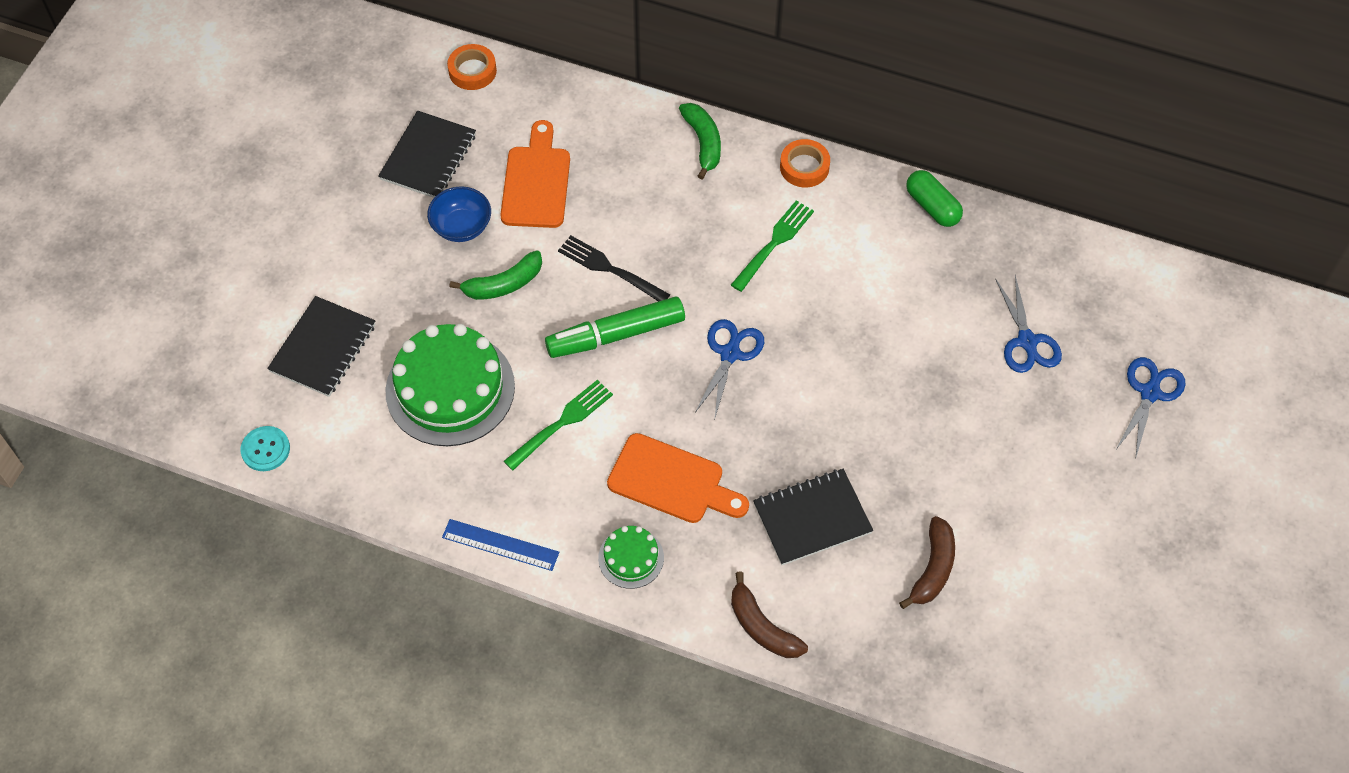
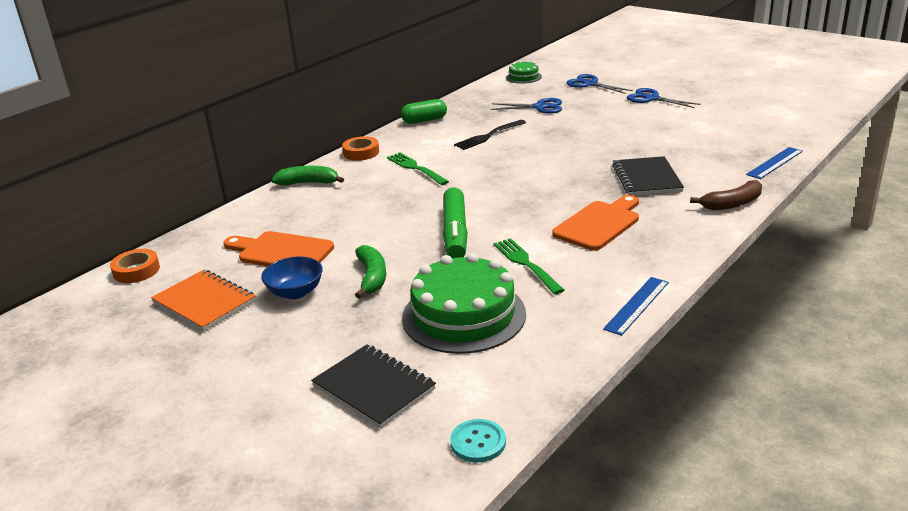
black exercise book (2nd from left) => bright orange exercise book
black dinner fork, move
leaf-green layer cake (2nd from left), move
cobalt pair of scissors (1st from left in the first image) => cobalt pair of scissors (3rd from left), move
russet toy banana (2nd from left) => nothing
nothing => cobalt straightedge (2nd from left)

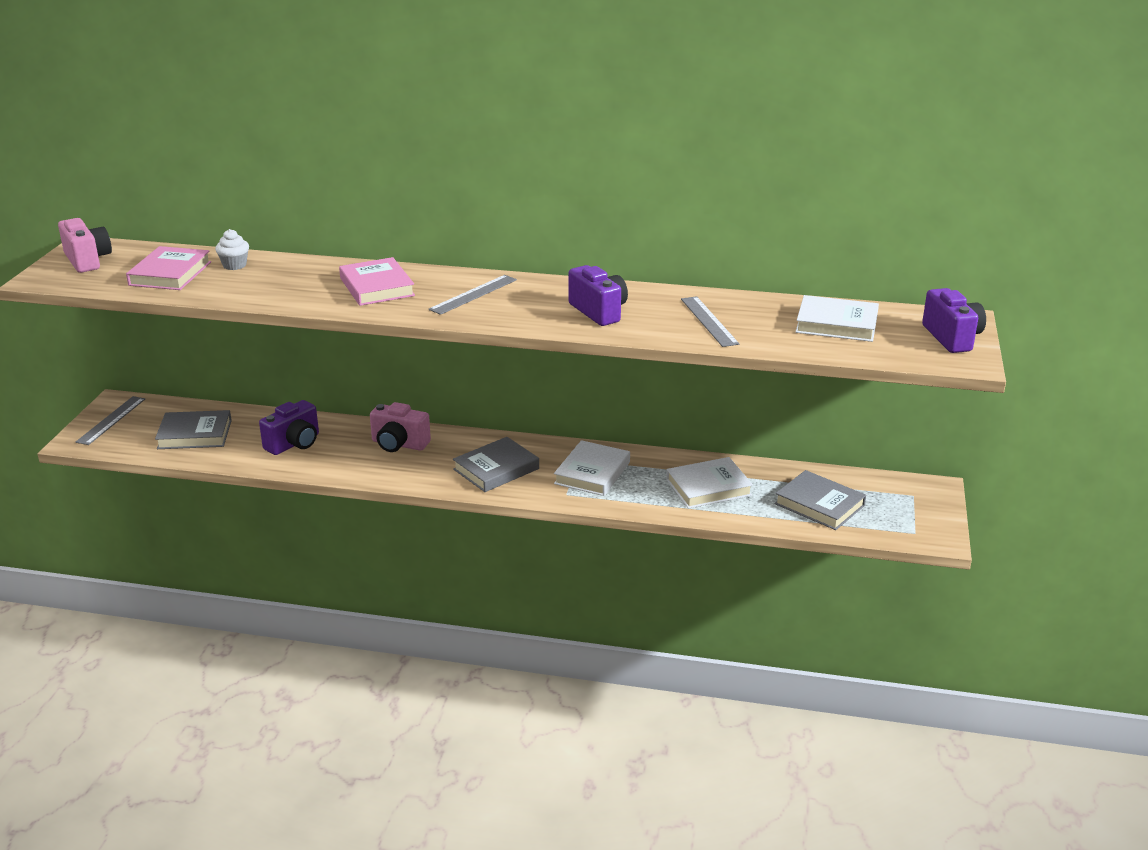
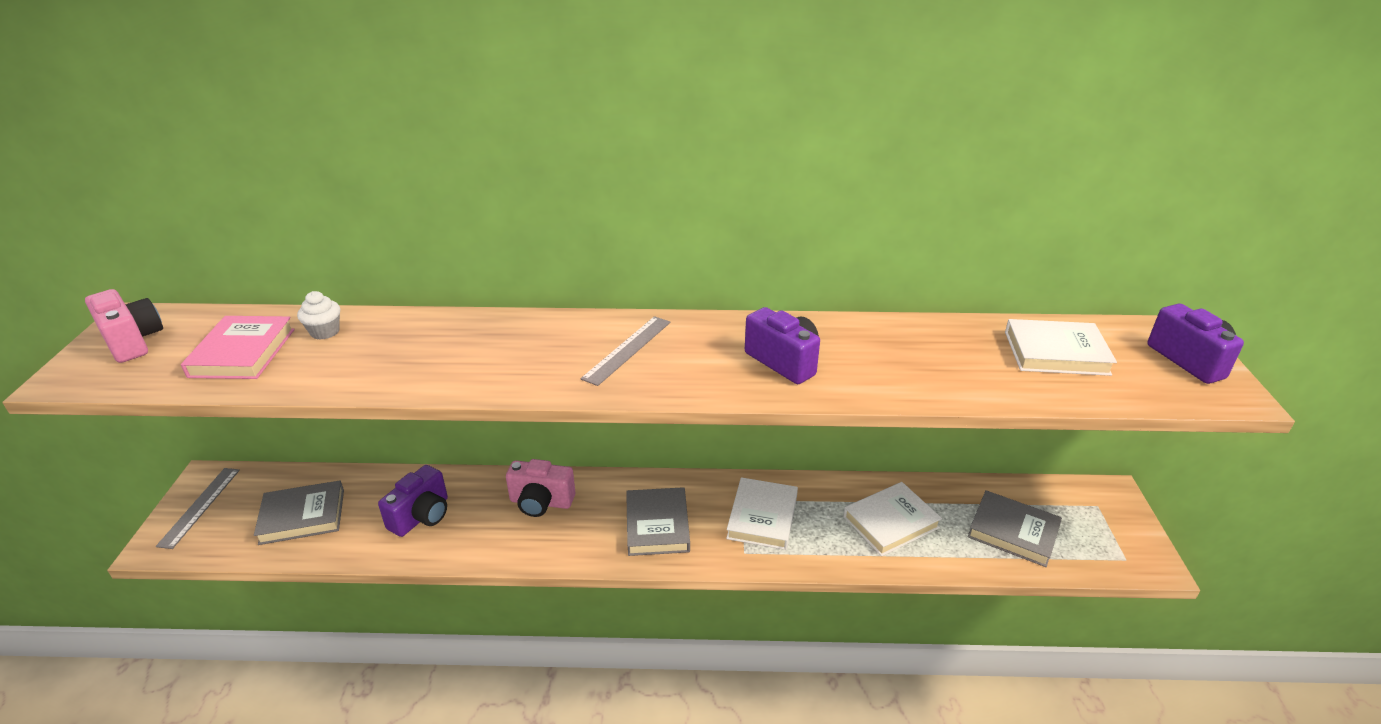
pink book (2nd from left) => nothing
gray book (2nd from left), 45 degrees counterclockwise
gray straightedge (3rd from left) => nothing

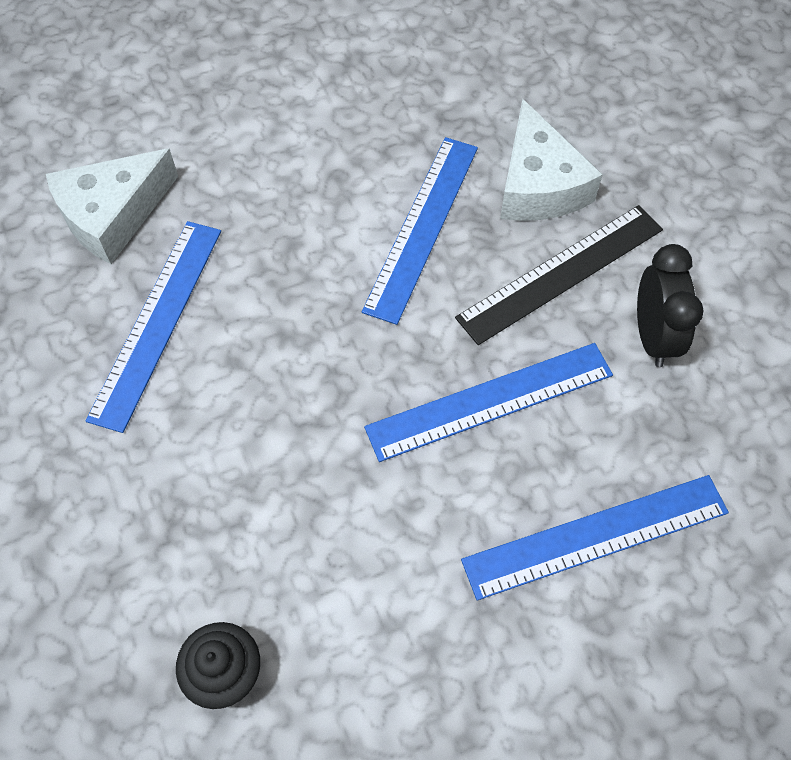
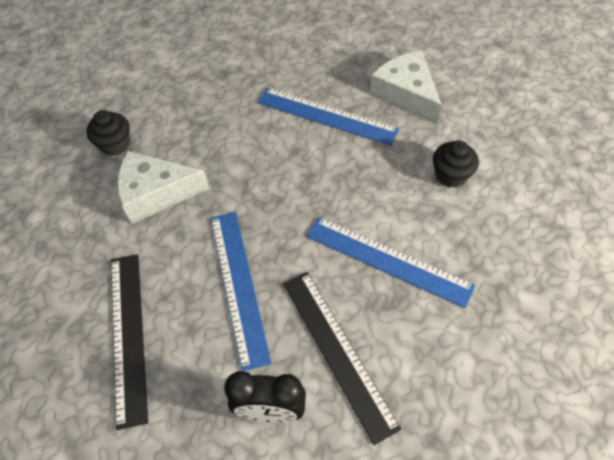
cobalt straightedge (4th from left) => black straightedge (1st from left)
snow-white cheese (2nd from left in the first image) => snow-white cheese (1st from left), move
nothing => black muffin (2nd from left)

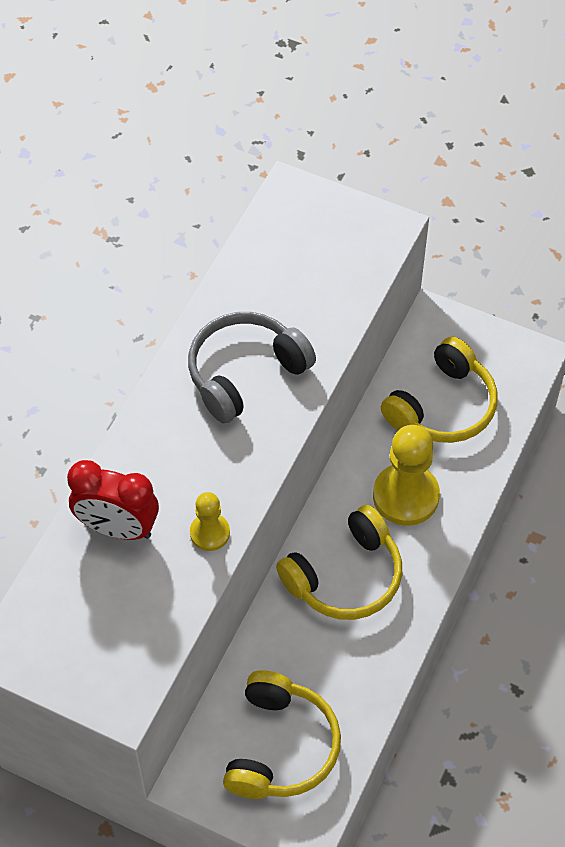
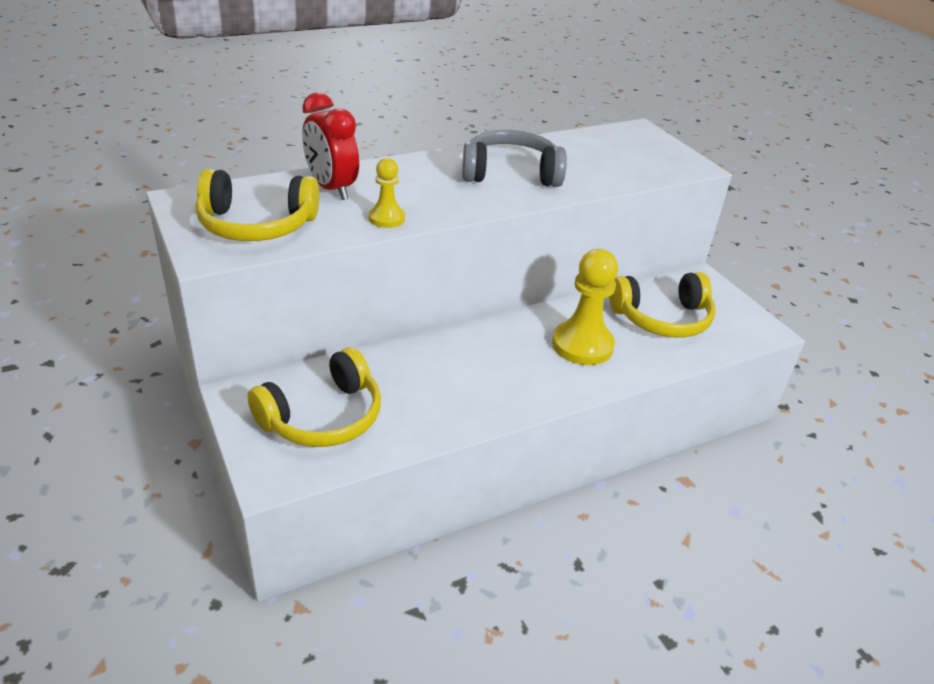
bright yellow headphones (2nd from left in the first image) => bright yellow headphones (1st from left), move

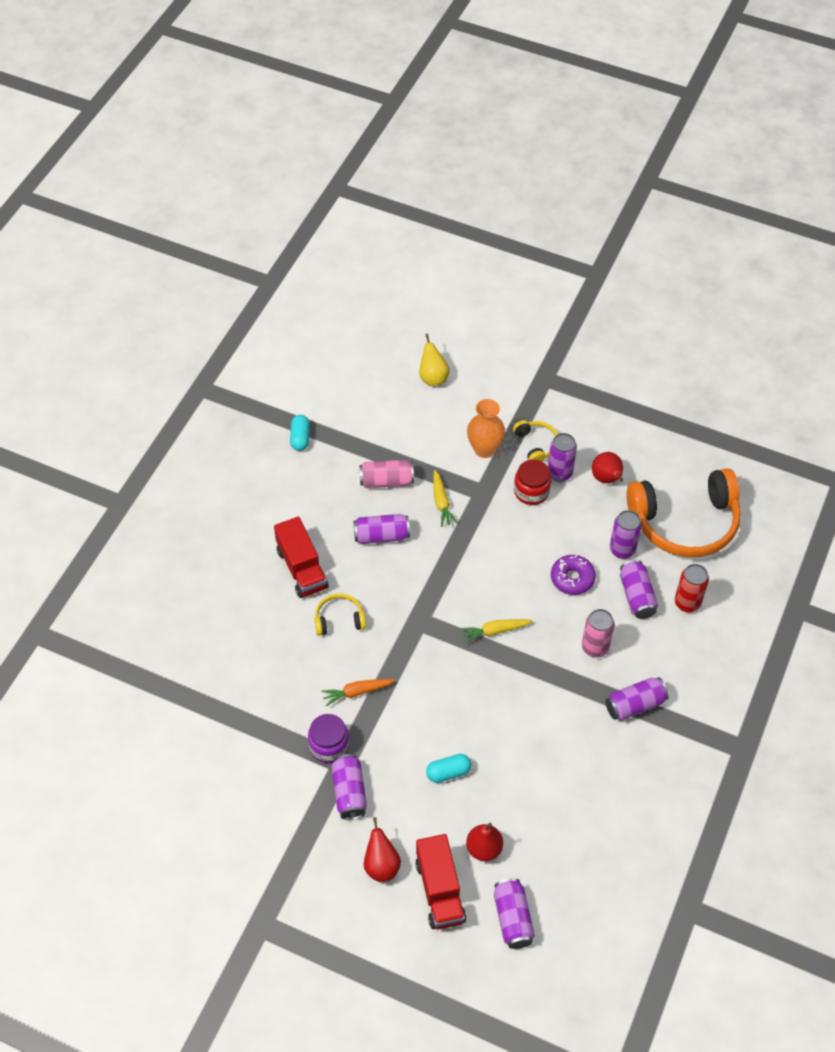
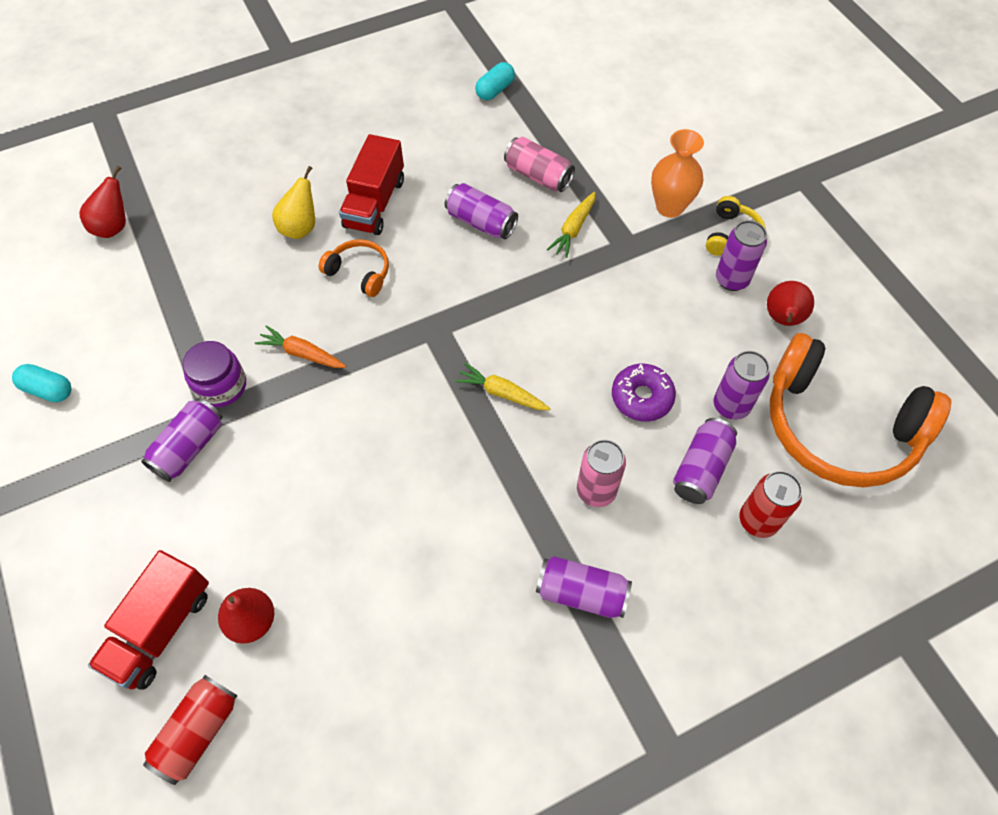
bright yellow headphones (1st from left) => bright orange headphones (1st from left)
red pear (1st from left), move
bright yellow pear, move
teal pill (2nd from left in the first image) => teal pill (1st from left), move
royal purple tin (3rd from left) => red tin (1st from left)
red jar => nothing

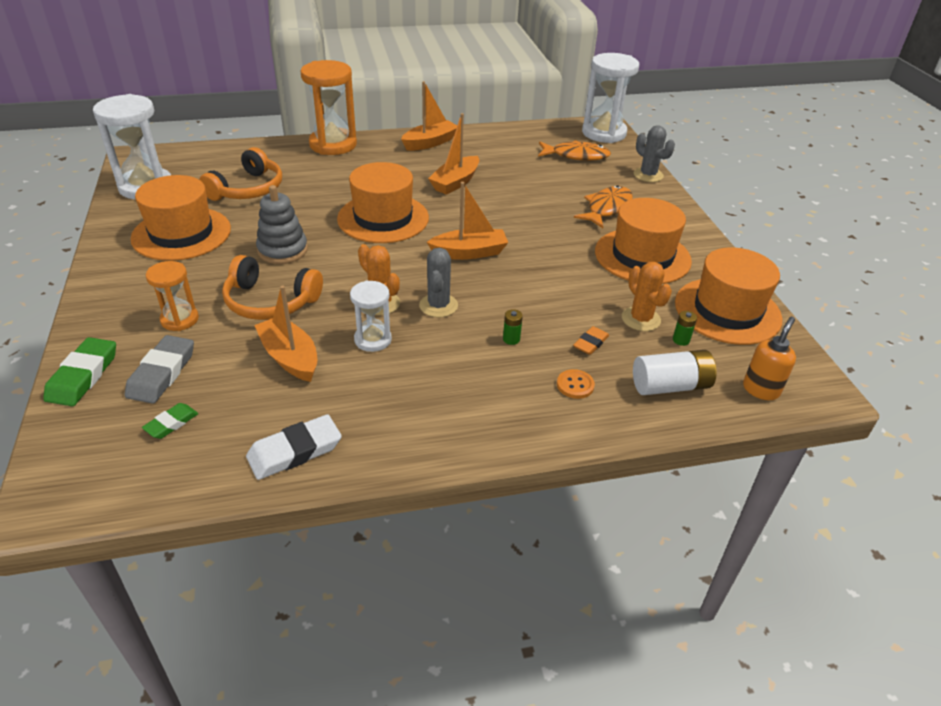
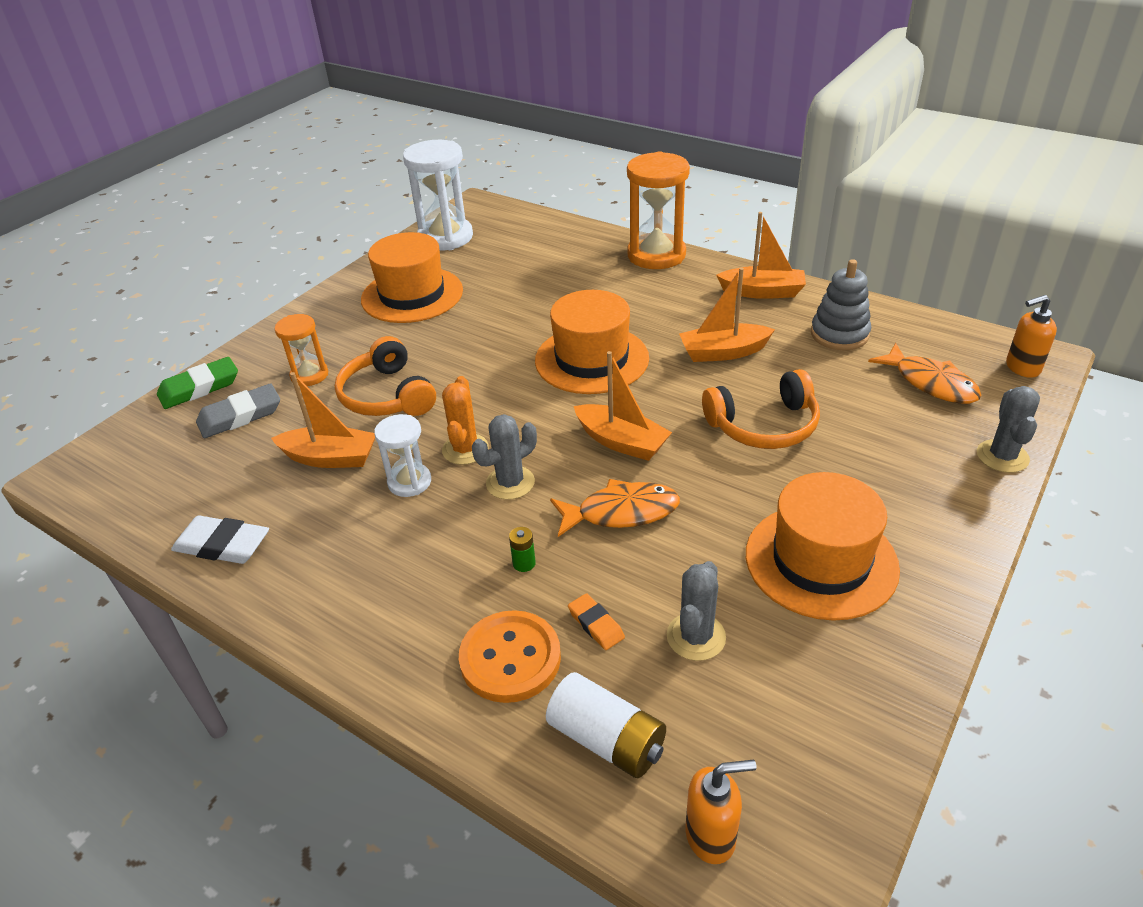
leaf-green gum eraser (2nd from left) => nothing
bright orange headphones (1st from left in the first image) => bright orange headphones (2nd from left), move
bright orange sailboat (1st from left), 90 degrees clockwise
gray stacking rings, move
bright orange button, x1.98
bright orange gum eraser, 60 degrees clockwise
bright orange fish (2nd from left in the first image) => bright orange fish (1st from left), move
snow-white sandglass (3rd from left) => bright orange pump bottle (2nd from left)
bright orange prickly plant (2nd from left) => gray prickly plant (2nd from left)
leaf-green battery (2nd from left) => nothing
bright orange tall hat (4th from left) => nothing

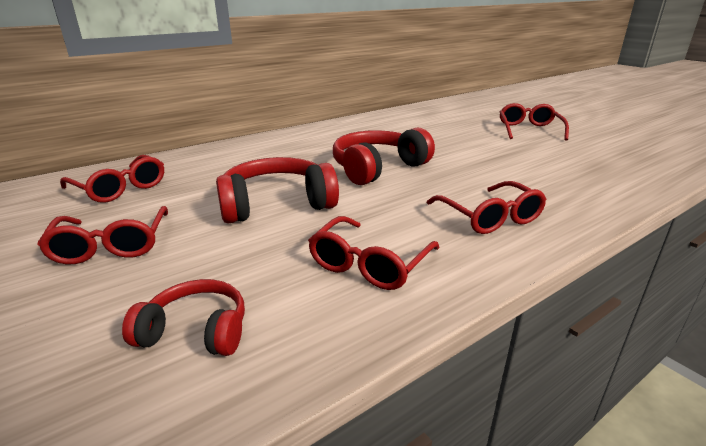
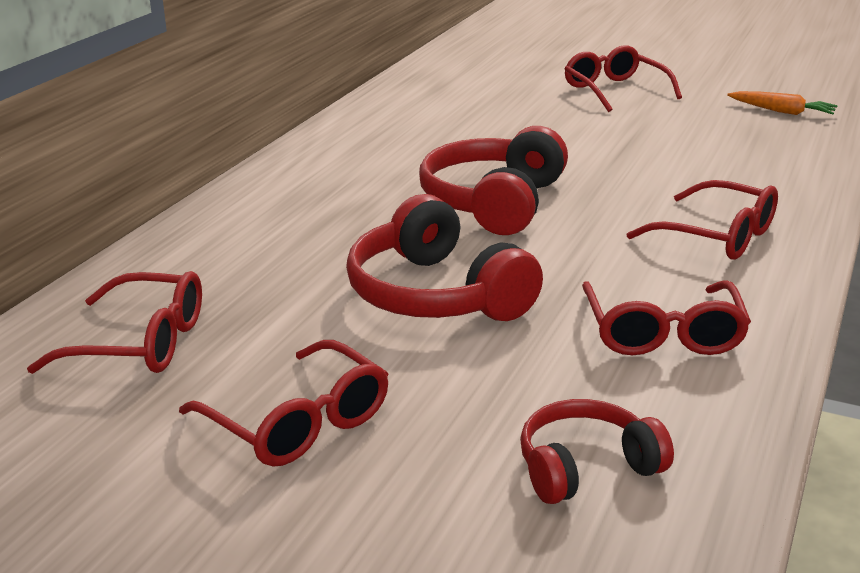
red headphones (2nd from left in the first image) => red headphones (1st from left), 75 degrees counterclockwise
nothing => bright orange root vegetable

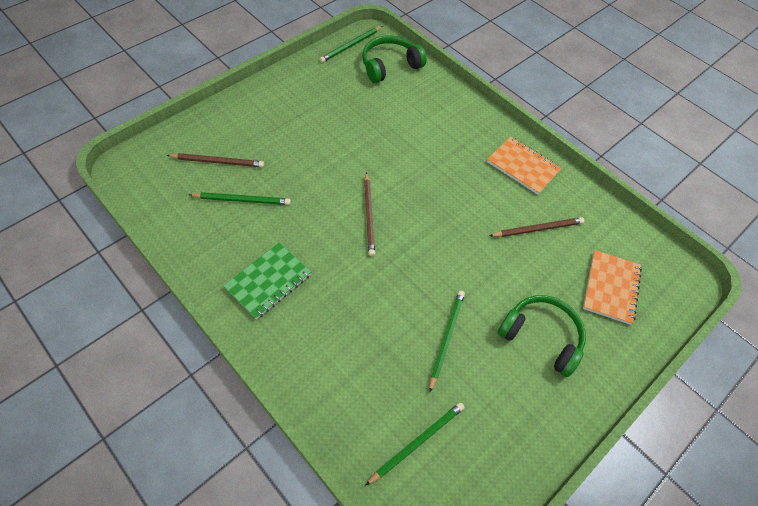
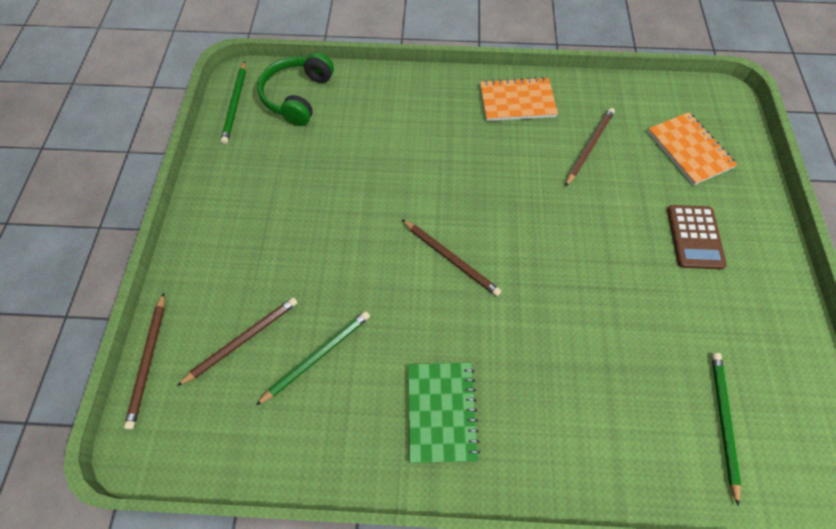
leaf-green pencil (4th from left) => nothing
leaf-green headphones (2nd from left) => russet adding machine
nothing => russet pencil (1st from left)

